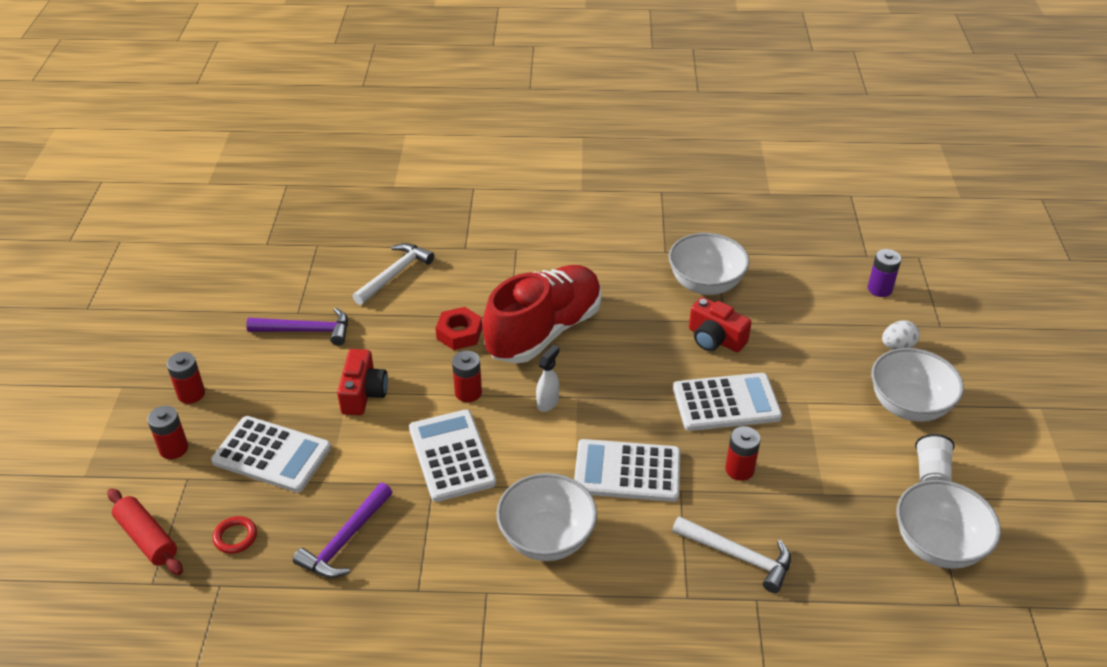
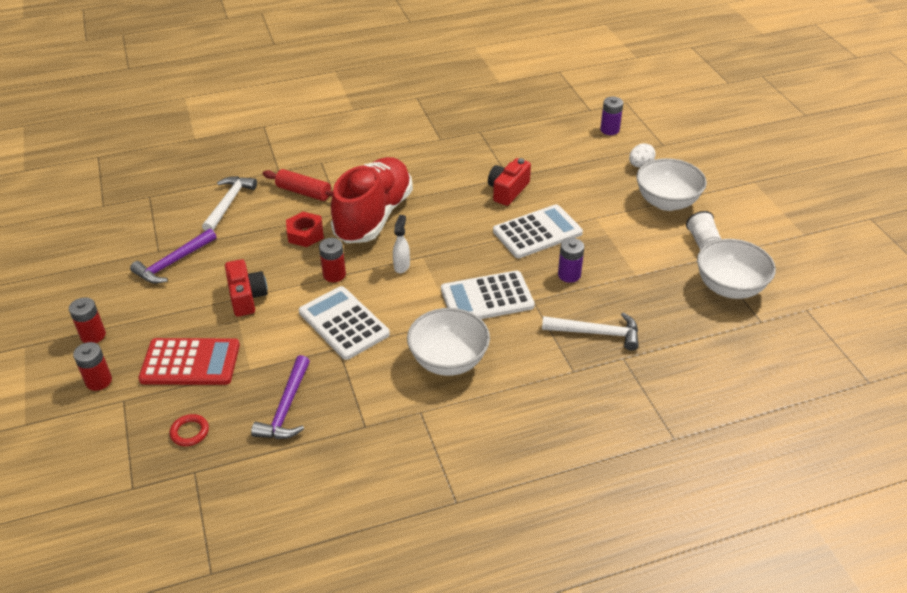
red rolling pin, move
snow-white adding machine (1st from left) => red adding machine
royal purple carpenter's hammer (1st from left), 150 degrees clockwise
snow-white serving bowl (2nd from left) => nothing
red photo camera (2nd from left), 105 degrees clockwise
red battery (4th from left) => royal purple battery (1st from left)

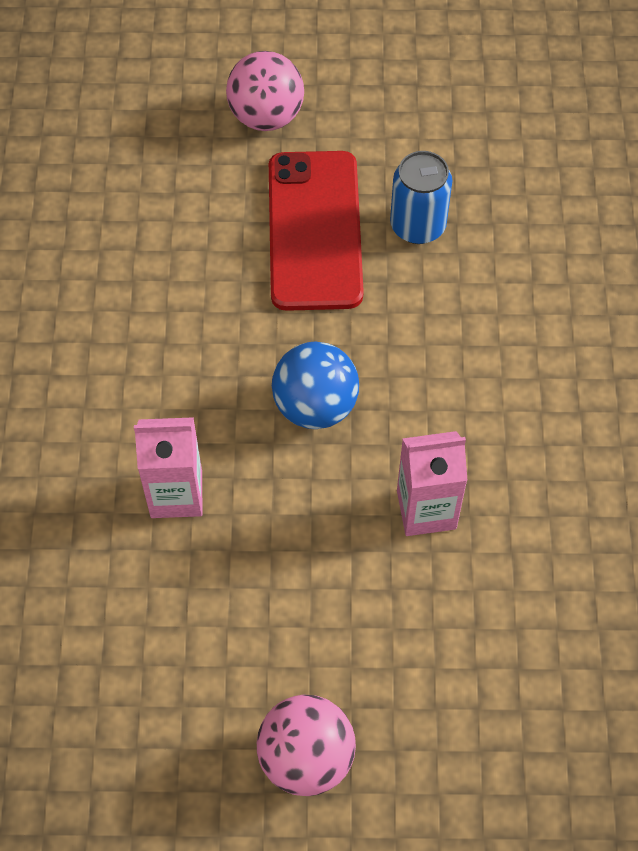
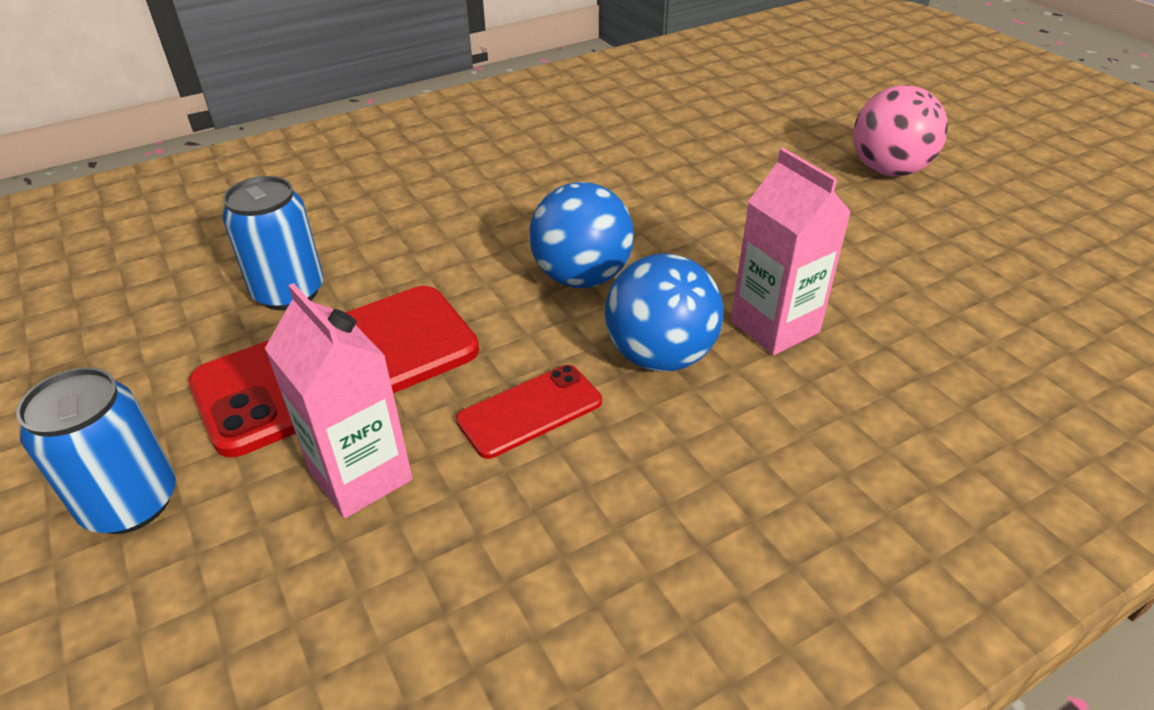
pink sphere (1st from left) => cobalt tin (1st from left)
pink juice carton (2nd from left in the first image) => pink juice carton (1st from left), move
nothing => red mobile phone (2nd from left)
nothing => cobalt sphere (2nd from left)

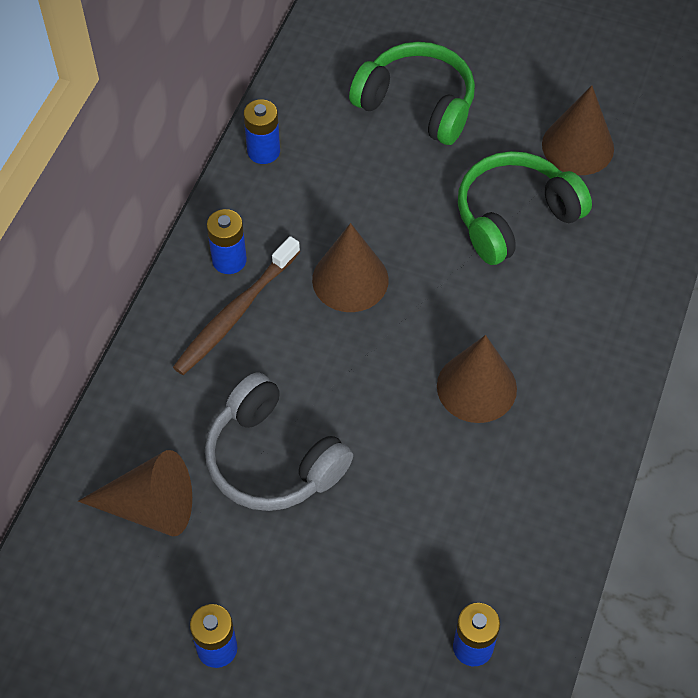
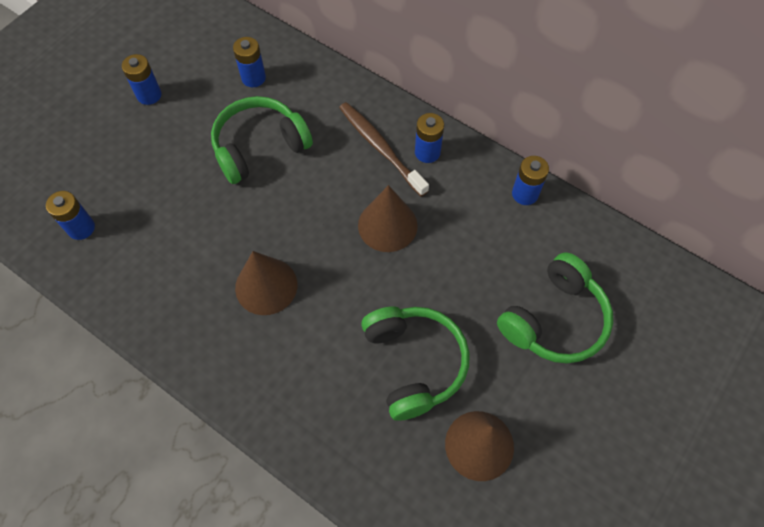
russet cone (1st from left) => cobalt battery (3rd from left)
gray headphones => leaf-green headphones (1st from left)

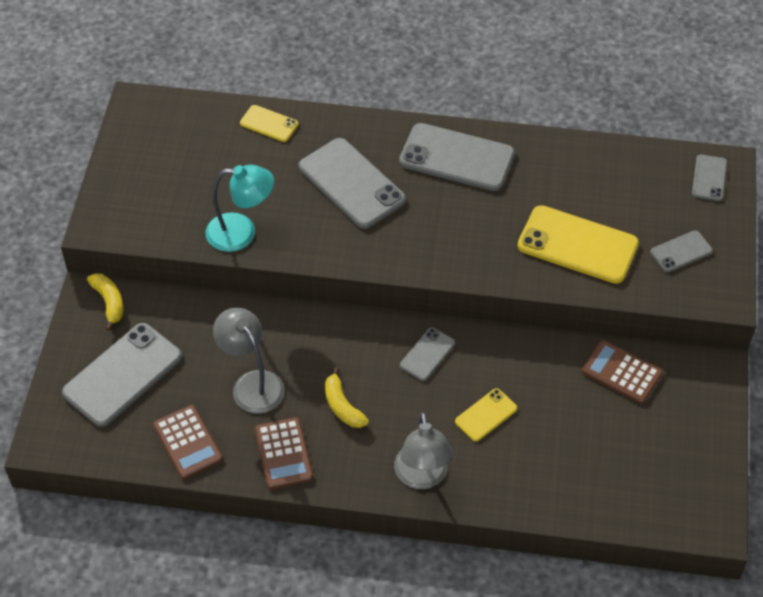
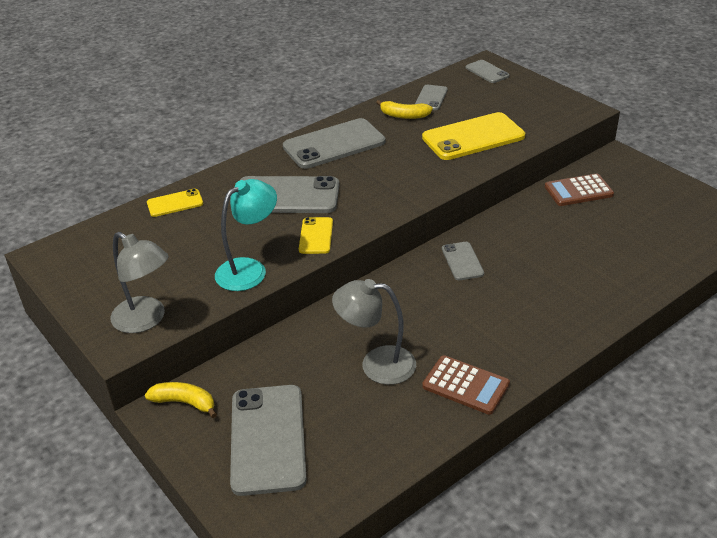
russet adding machine (1st from left) => nothing
bright yellow toy banana (2nd from left), move
gray desk lamp (2nd from left in the first image) => gray desk lamp (1st from left), move
bright yellow mobile phone (2nd from left), move
gray mobile phone (5th from left in the first image) => gray mobile phone (4th from left), move

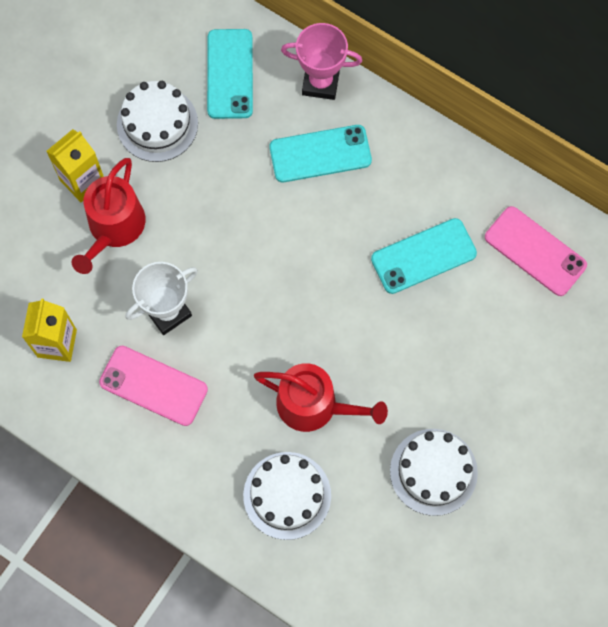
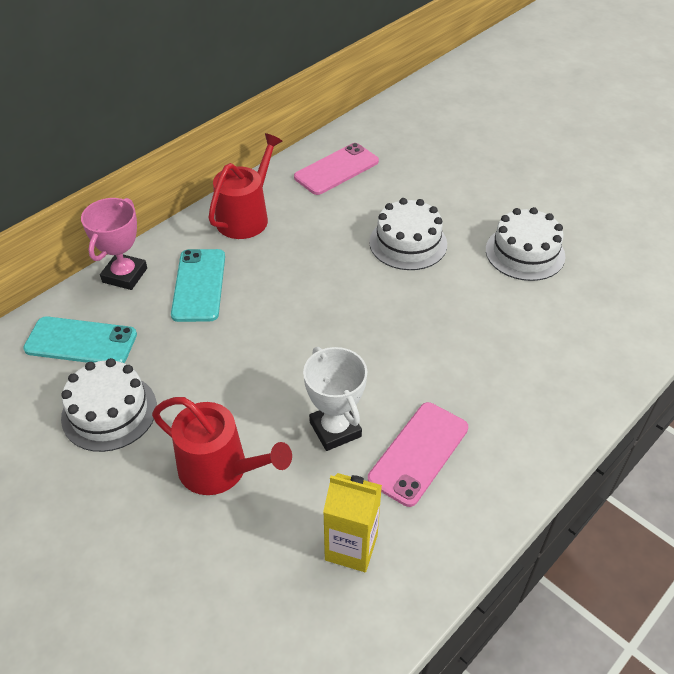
bright yellow juice carton (2nd from left) => nothing
snow-white layer cake (2nd from left), move
red sprinkling can (2nd from left), move
teal mobile phone (3rd from left) => nothing

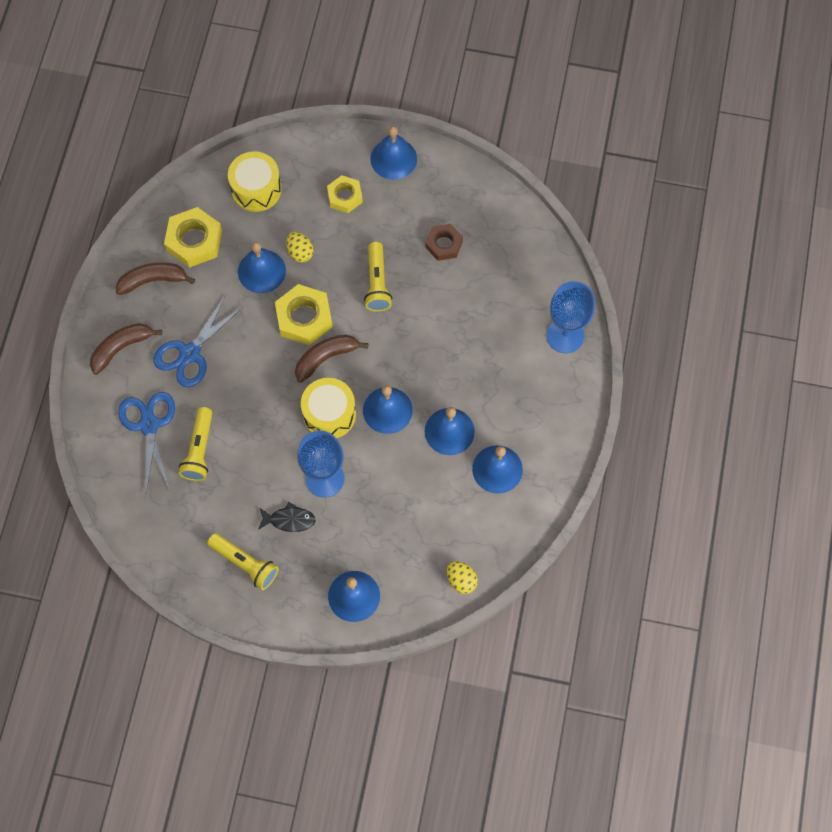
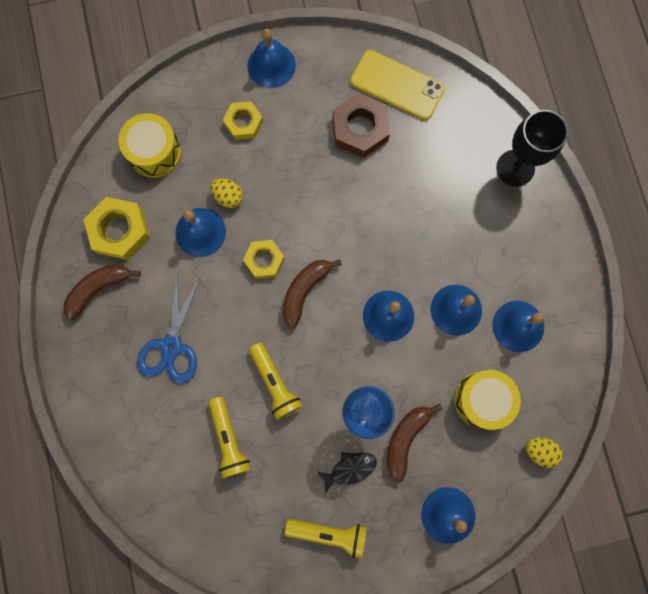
russet toy banana (1st from left in the first image) => russet toy banana (3rd from left), move
cobalt pair of scissors (1st from left) => nothing
bright yellow hexagon nut (2nd from left in the first image) => bright yellow hexagon nut (3rd from left), x0.64
bright yellow snare drum (2nd from left), move
bright yellow flashlight (3rd from left in the first image) => bright yellow flashlight (2nd from left), move
russet hexagon nut, x1.56
cobalt wine glass (2nd from left) => black wine glass
nothing => bright yellow mobile phone

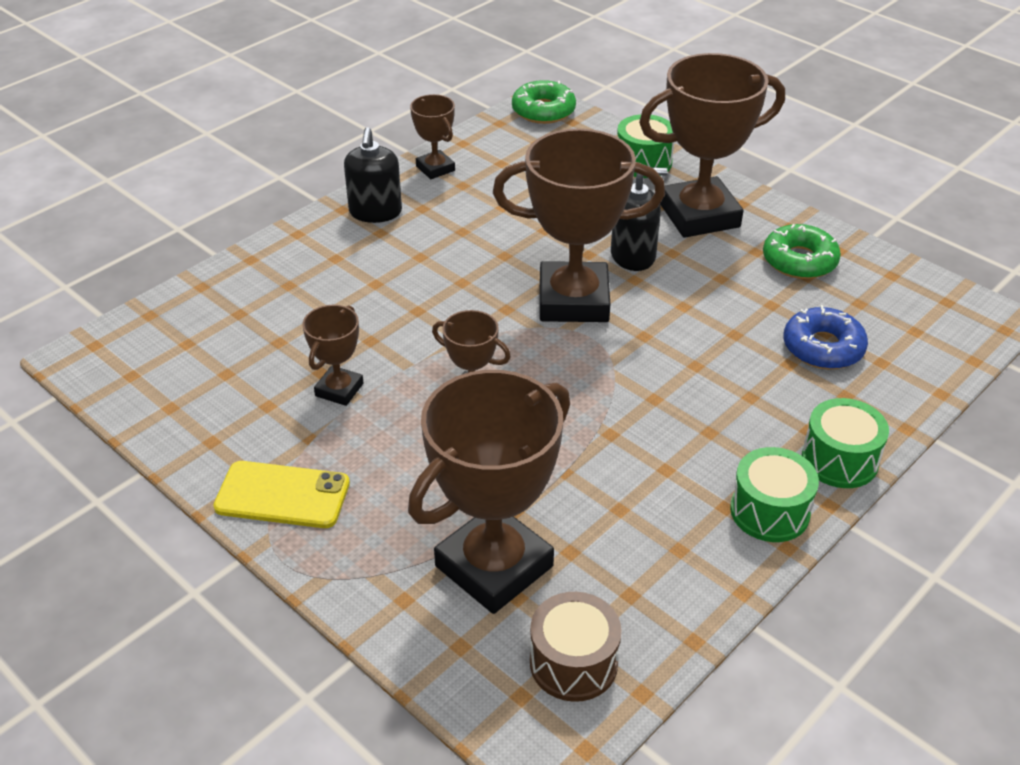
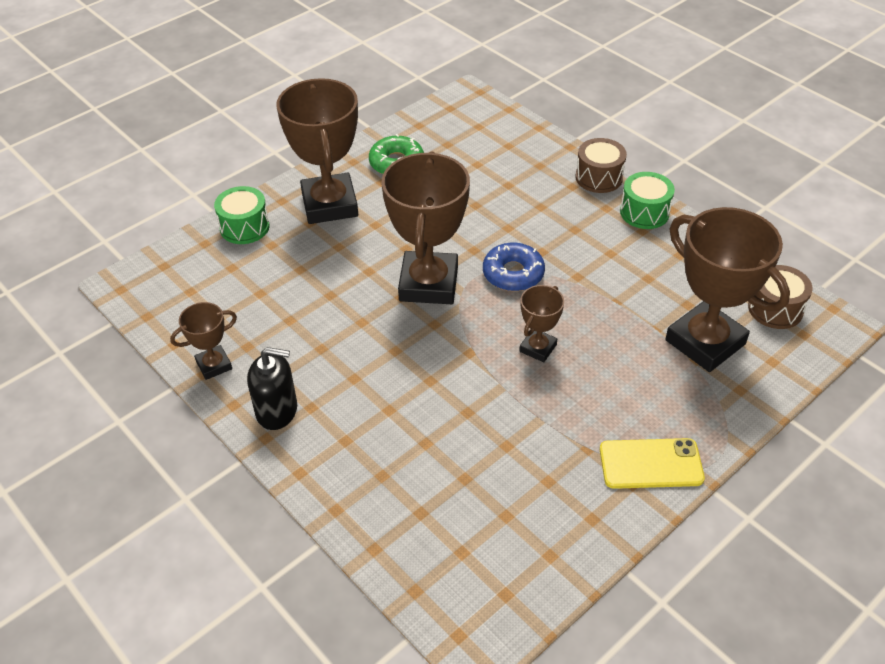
bright yellow mobile phone, 75 degrees clockwise
russet trophy (1st from left) => nothing
leaf-green donut (1st from left) => nothing
black pump bottle (2nd from left) => nothing
cobalt donut, move
leaf-green snare drum (3rd from left) => russet snare drum (1st from left)

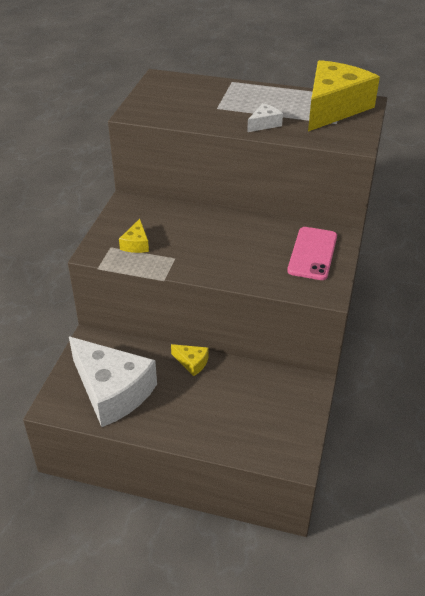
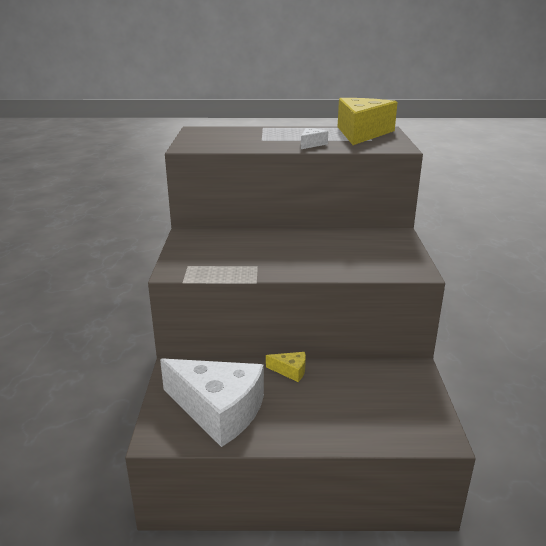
bright yellow cheese (1st from left) => nothing
pink mobile phone => nothing

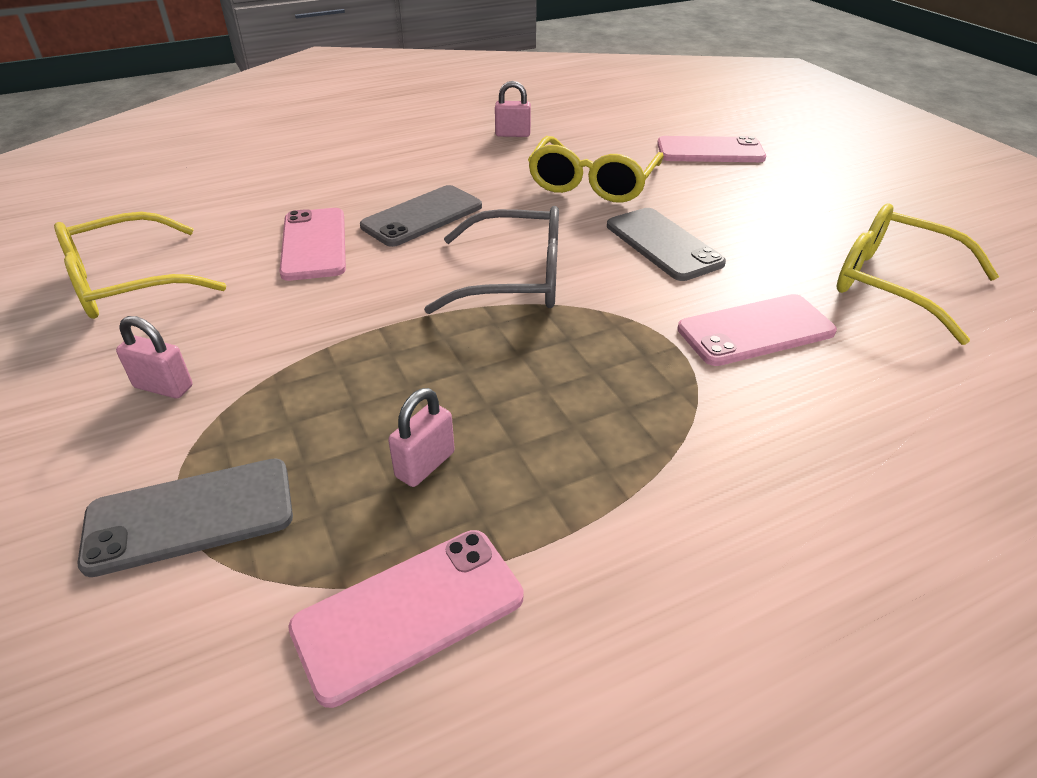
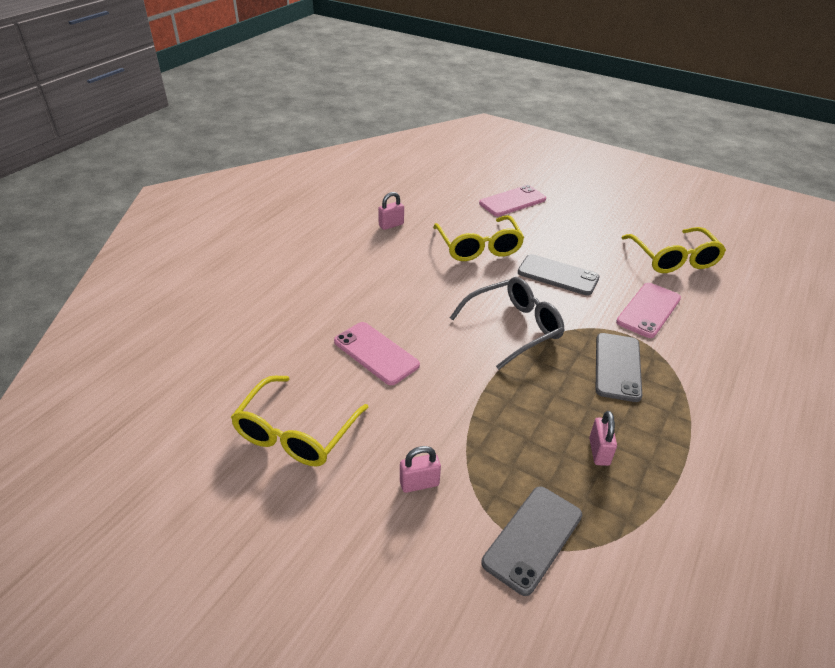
pink mobile phone (2nd from left) => nothing
gray mobile phone (2nd from left in the first image) => gray mobile phone (3rd from left), move
bright yellow spectacles (3rd from left), 105 degrees counterclockwise

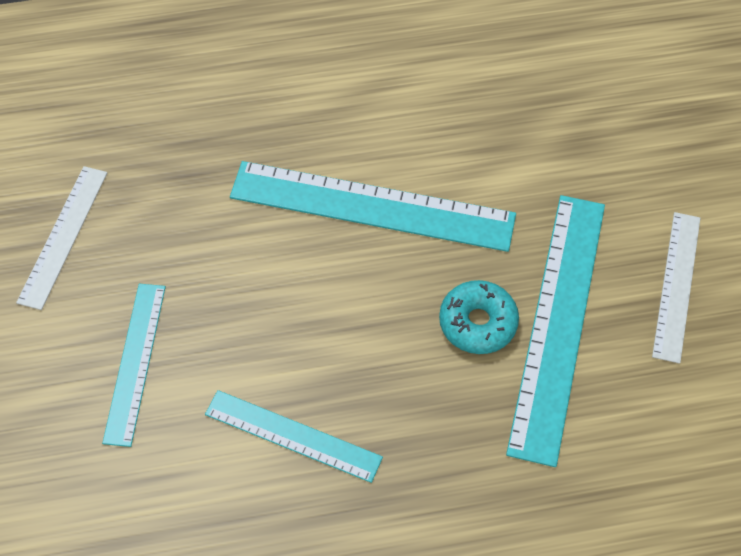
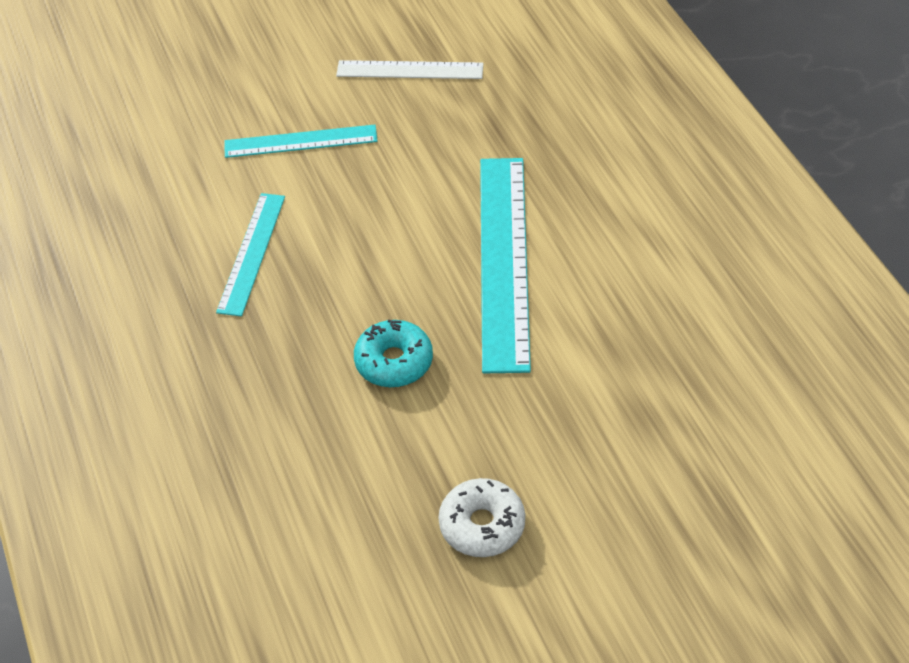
teal straightedge (4th from left) => nothing
snow-white straightedge (2nd from left) => snow-white donut

